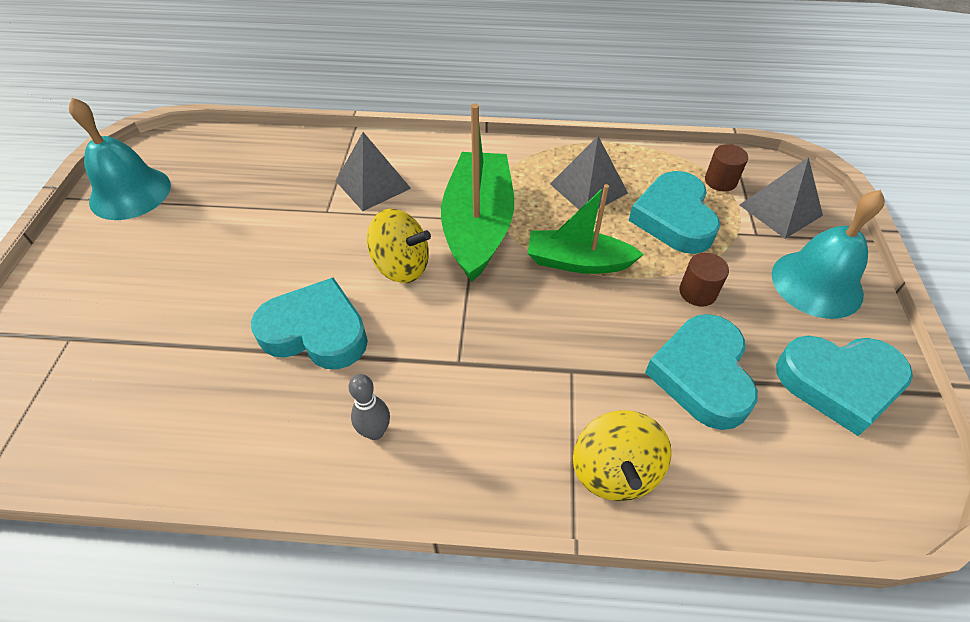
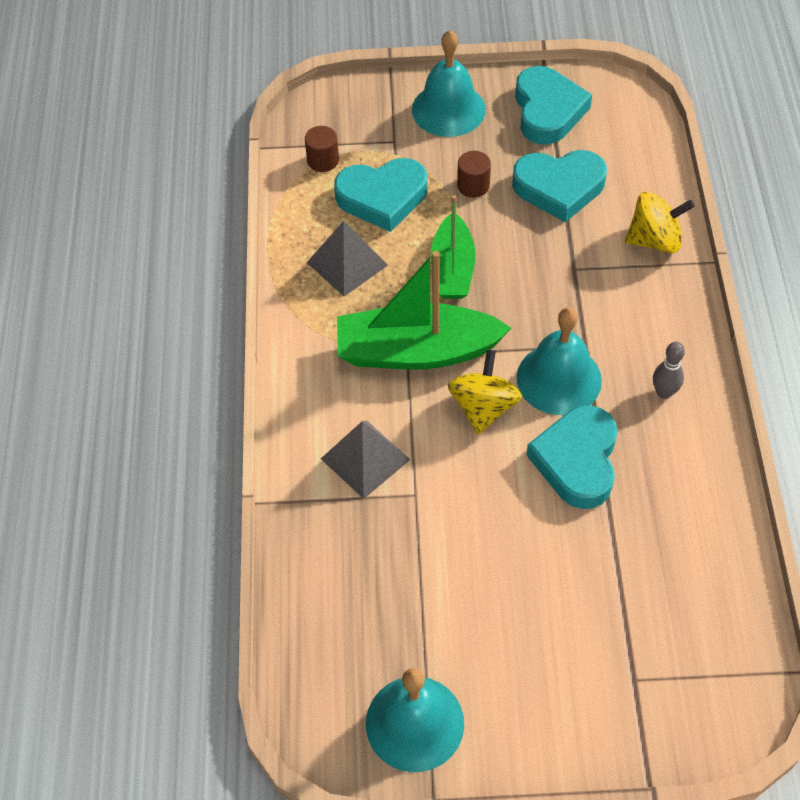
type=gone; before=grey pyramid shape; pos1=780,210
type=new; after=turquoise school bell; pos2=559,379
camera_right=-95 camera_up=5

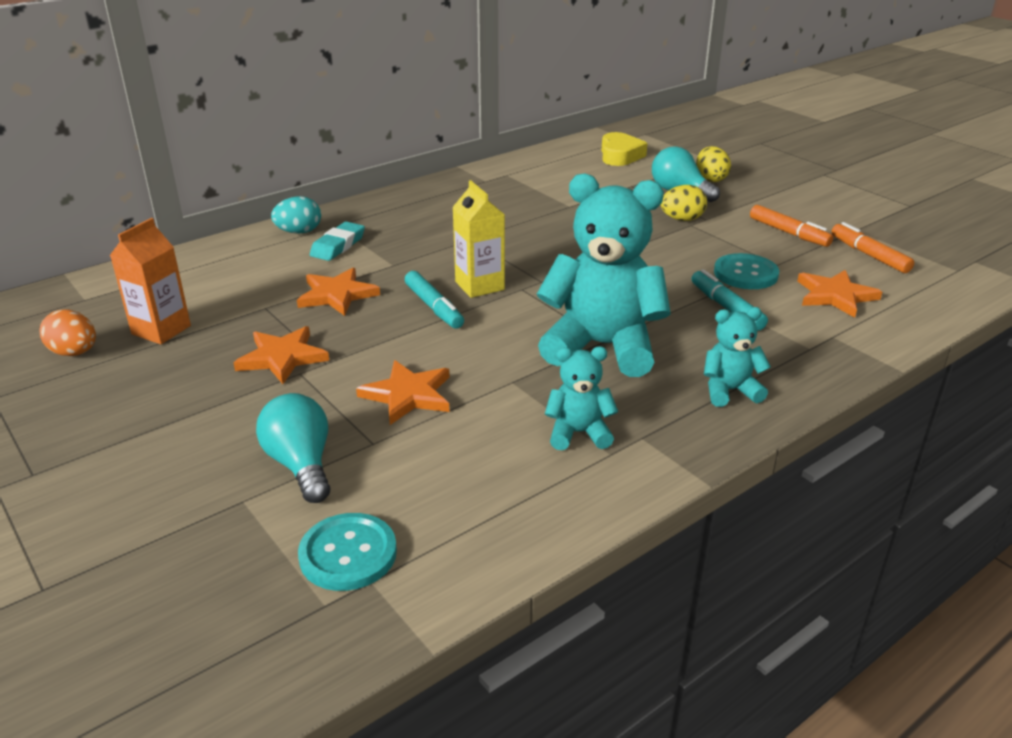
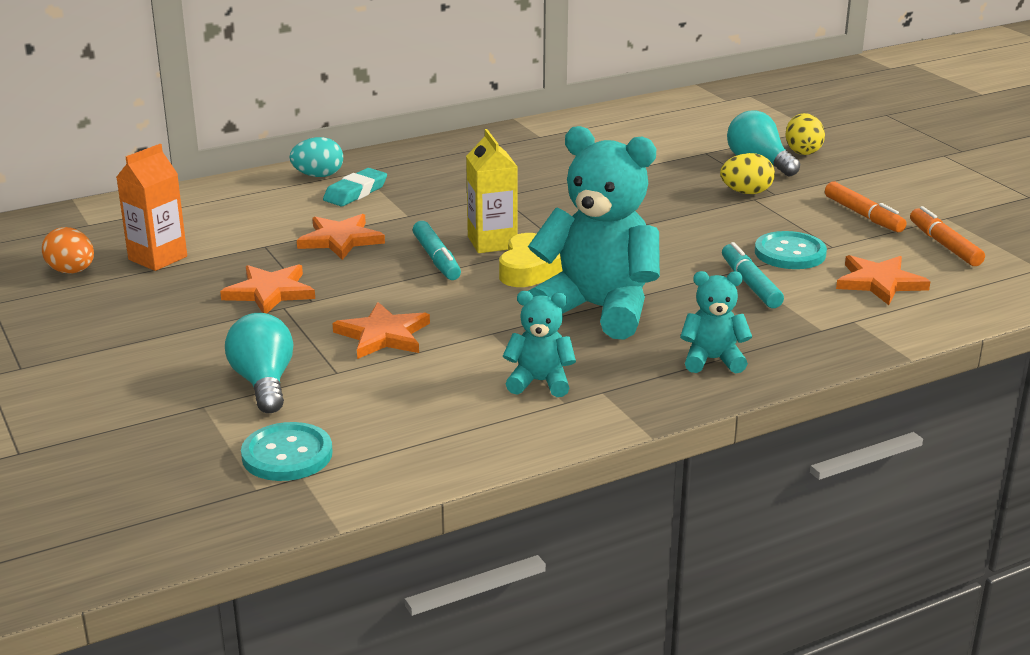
type=shifted; before=yellow love heart; pos1=620,155; pos2=530,269
camera_right=10 camera_up=-5

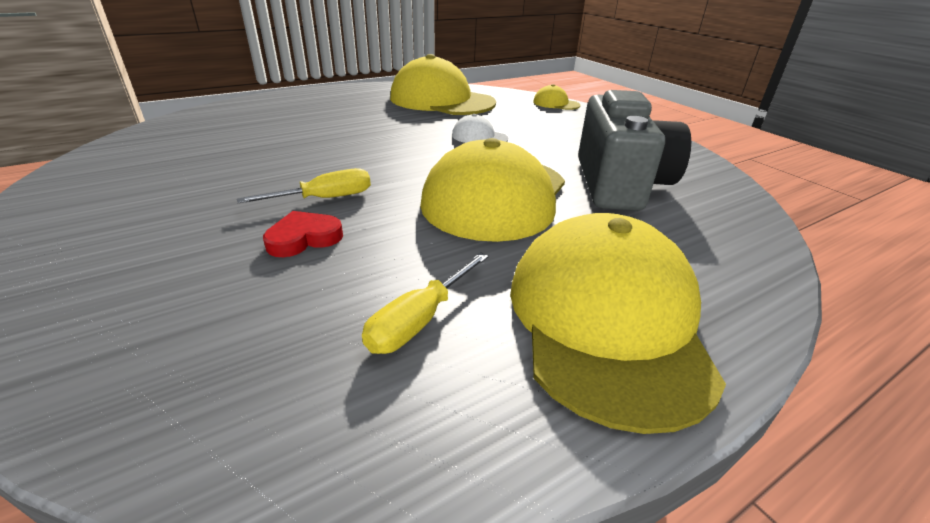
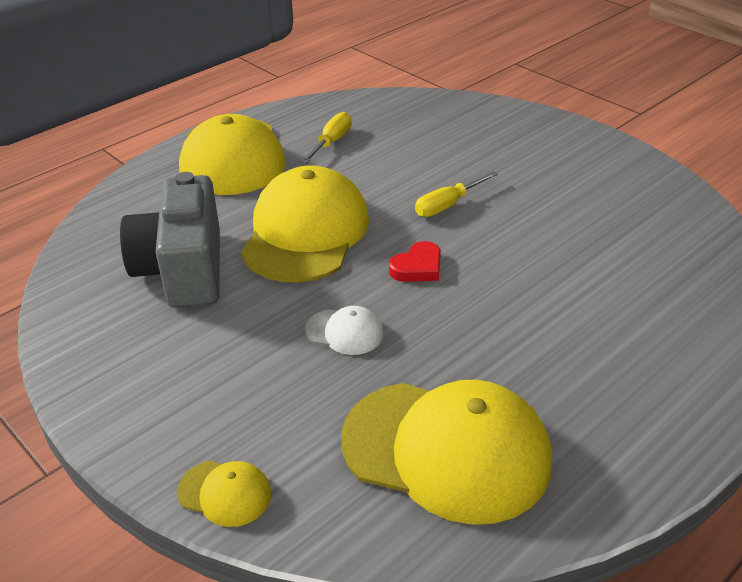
type=shifted; before=red love heart; pos1=304,238; pos2=417,267
camera_right=170 camera_up=5

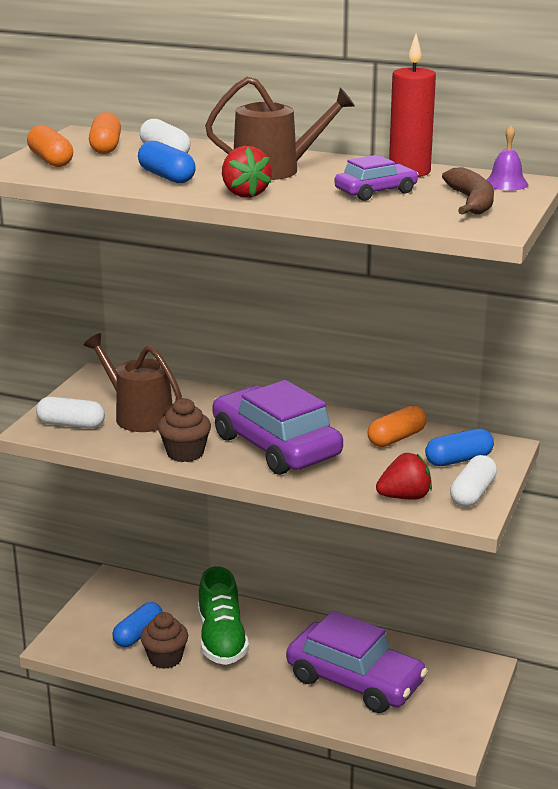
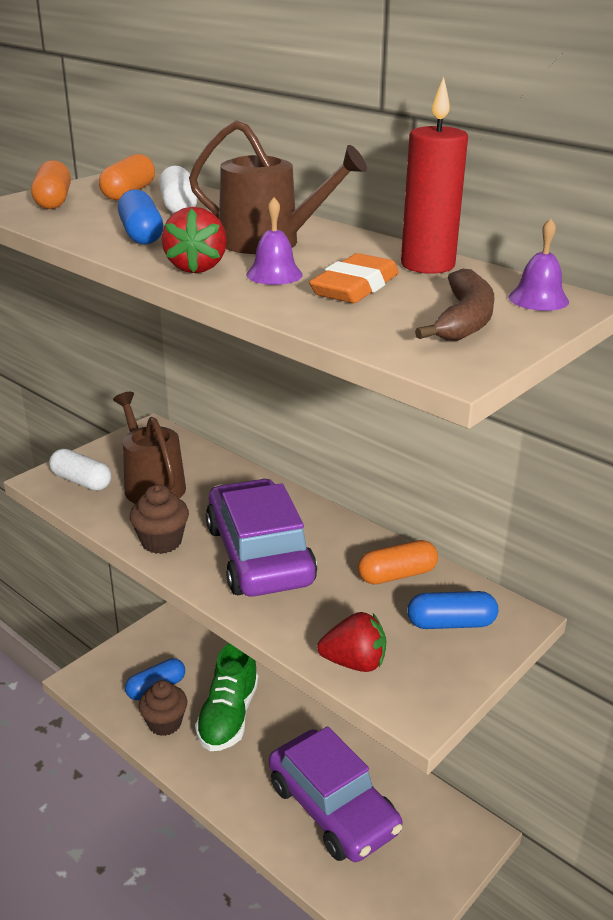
type=swapped; before=violet car; after=orange-coloured pencil eraser; pos1=376,192; pos2=355,287
type=gone; before=white pill shape; pos1=472,493
type=new; after=violet school bell; pos2=274,274
camera_right=20 camera_up=5

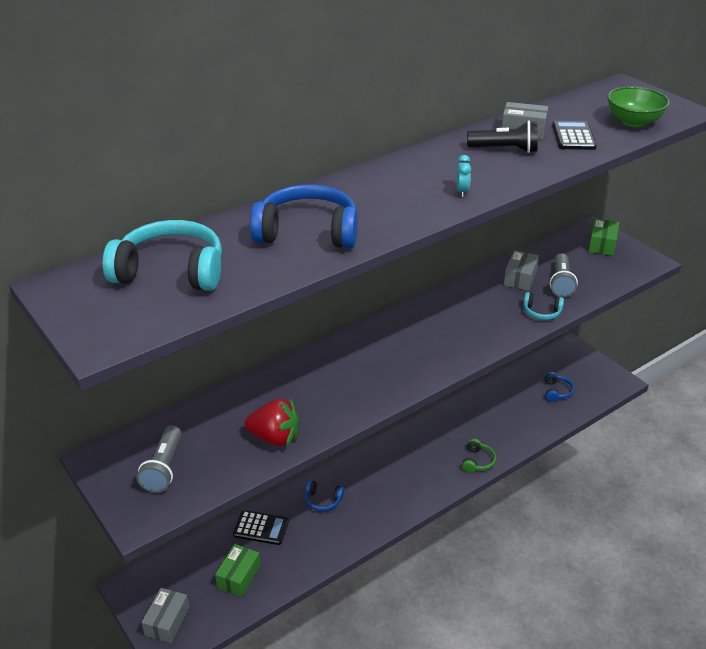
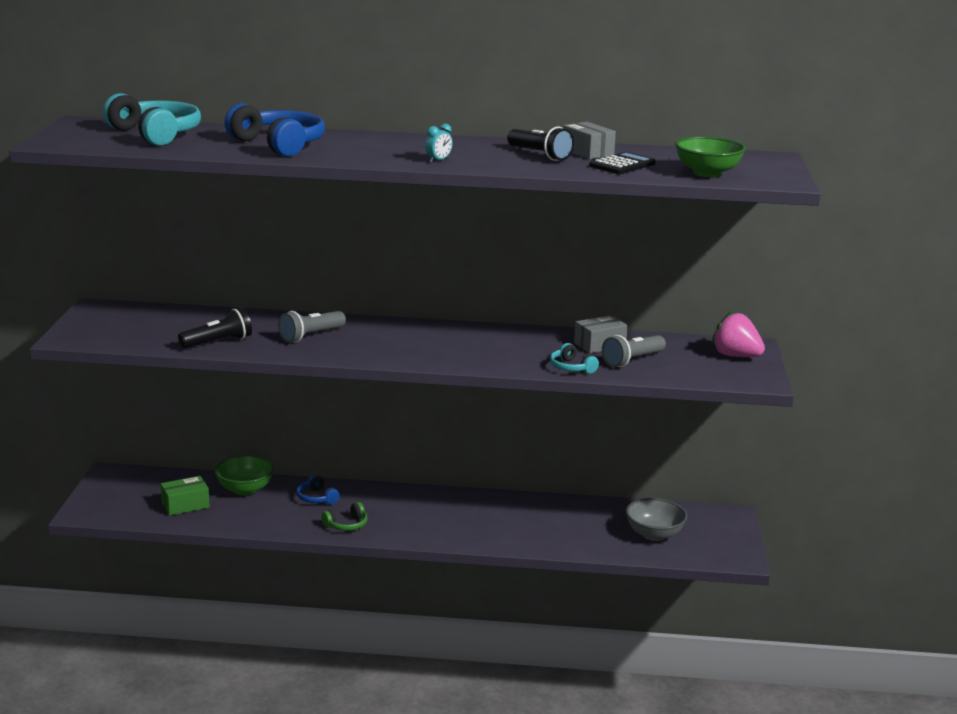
type=shifted; before=grey torch; pos1=164,468; pos2=311,336
type=gone; before=grey parcel; pos1=167,621
type=swapped; before=jet-black adding machine; after=leaf-green serving bowl; pos1=261,528; pos2=245,489
type=swapped; before=red strawberry; after=jet-black torch; pos1=275,438; pos2=218,342
type=shifted; before=leaf-green over-ear headphones; pos1=477,461; pos2=347,525
type=swapped; before=cobalt over-ear headphones; after=grey serving bowl; pos1=557,391; pos2=654,534
type=swapped; before=leaf-green parcel; after=rosy strawberry; pos1=602,245; pos2=735,356
camera_right=40 camera_up=-15

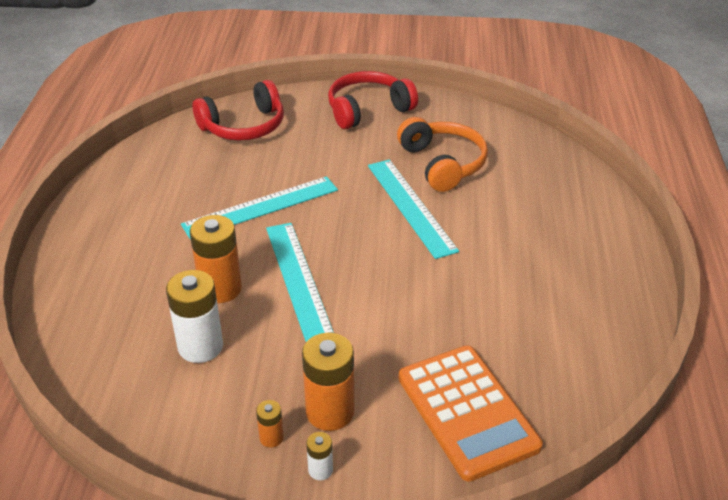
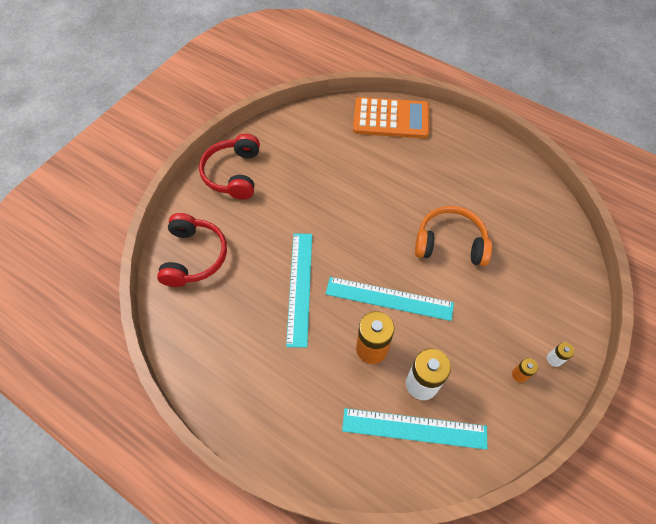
type=gone; before=orange-coloured AA battery; pos1=330,412
type=shifted; before=turquoise straightedge; pos1=410,206; pos2=414,428
type=shifted; before=orange-coloured over-ear headphones; pos1=443,164; pos2=450,243
type=shifted; before=orange-coloured adding machine; pos1=467,412; pos2=391,119
camera_right=-60 camera_up=20

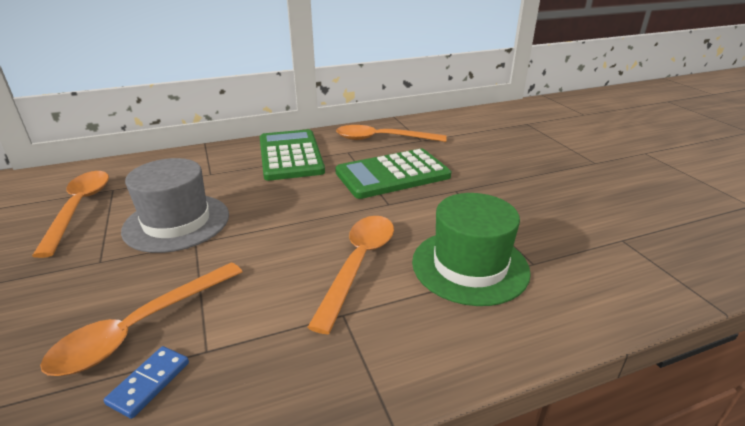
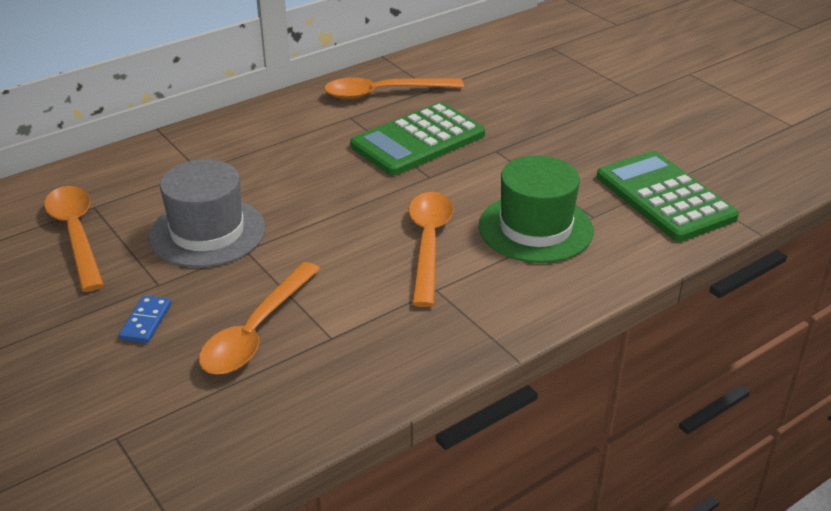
type=shifted; before=cobalt domino tile; pos1=149,383; pos2=146,321
type=shifted; before=leaf-green adding machine; pos1=290,155; pos2=664,197
camera_right=-15 camera_up=5

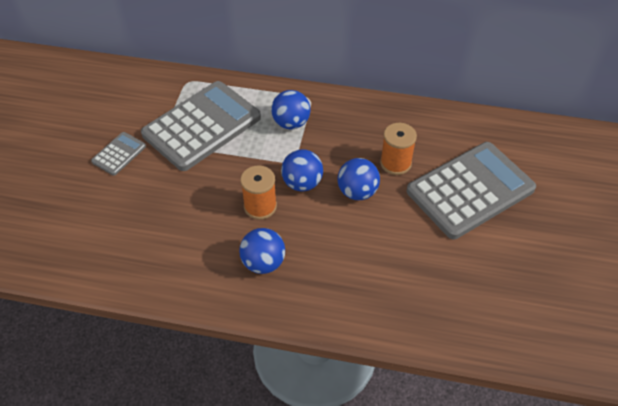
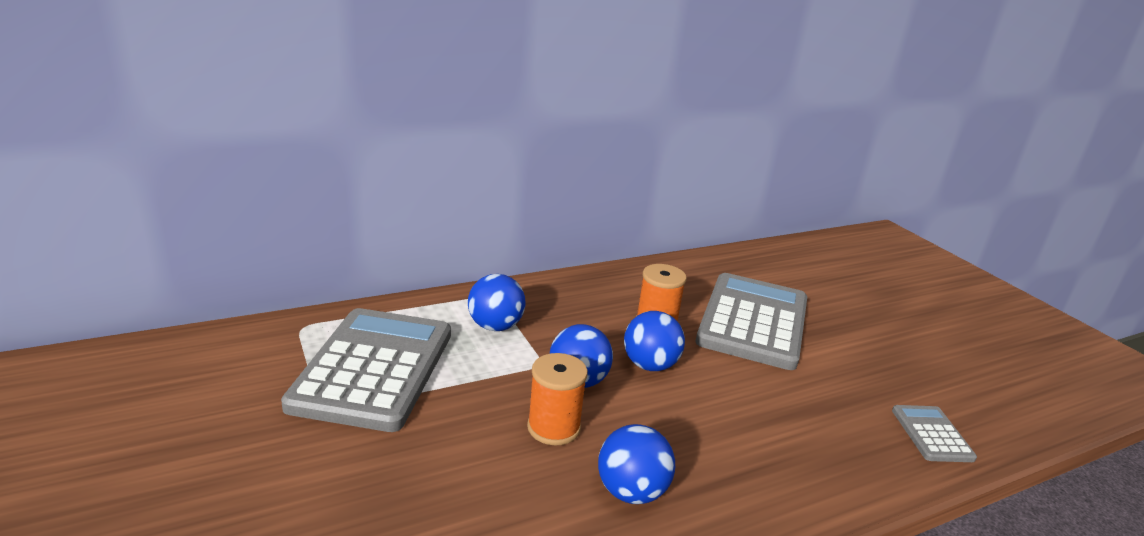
type=shifted; before=grey adding machine; pos1=119,154; pos2=932,434
camera_right=-40 camera_up=-25

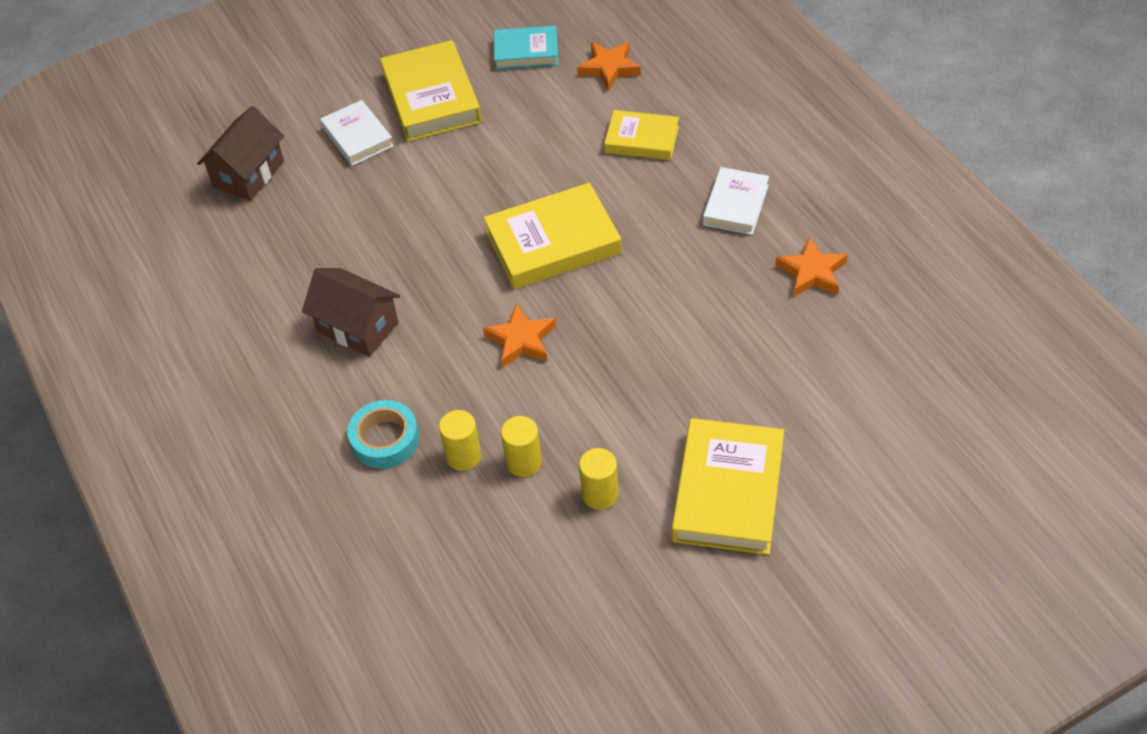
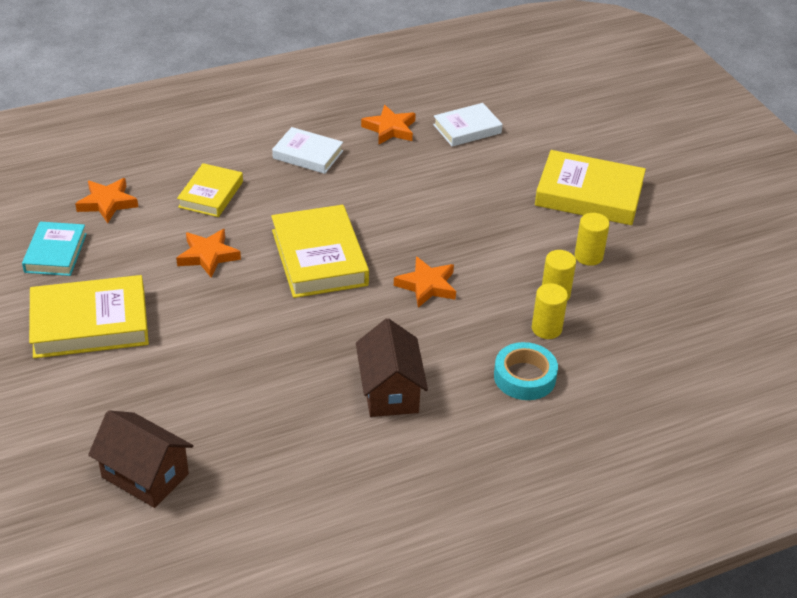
type=rotated; before=brown toy house; pos1=357,327; pos2=390,391; turn=-45
type=shifted; before=white hardcover; pos1=357,137; pos2=467,129
type=new; after=orange-coloured star; pos2=208,256
camera_right=-90 camera_up=-10

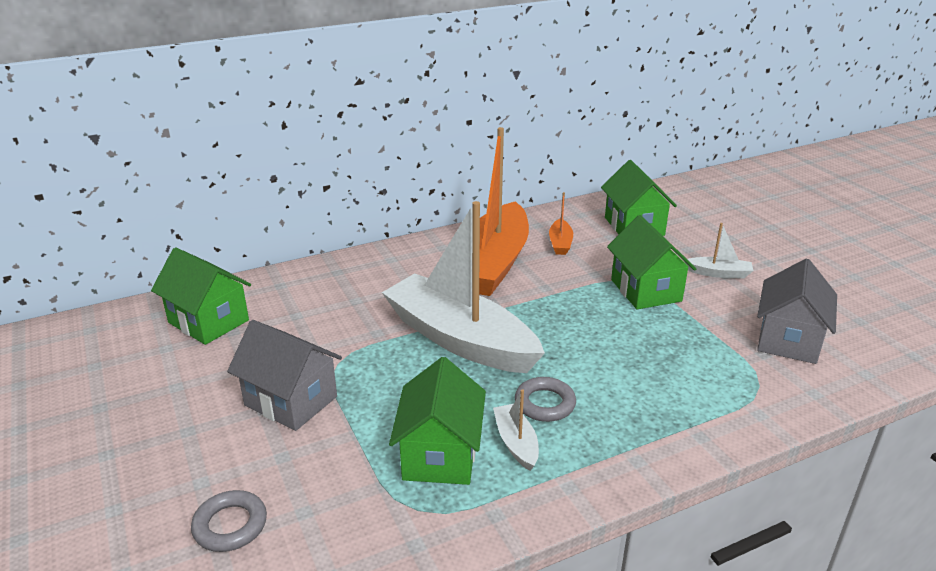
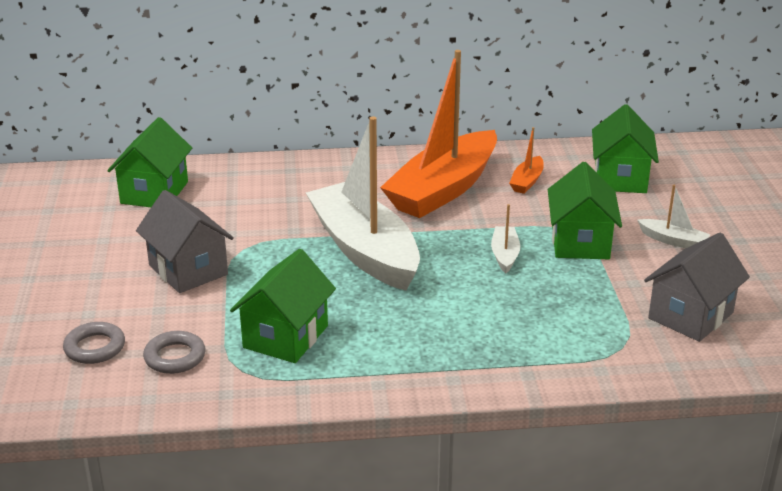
type=rotated; before=leaf-green toy house; pos1=208,321; pos2=154,192; turn=45
type=shifted; before=white boat; pos1=516,443; pos2=505,255
type=shifted; before=grey ring; pos1=545,404; pos2=175,357
camera_right=20 camera_up=0

